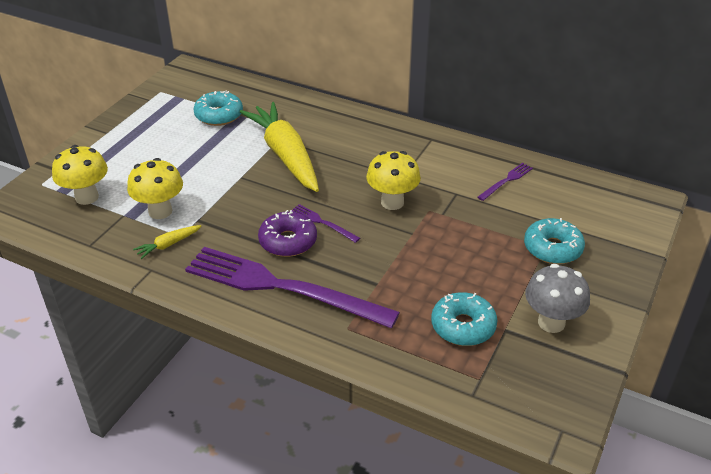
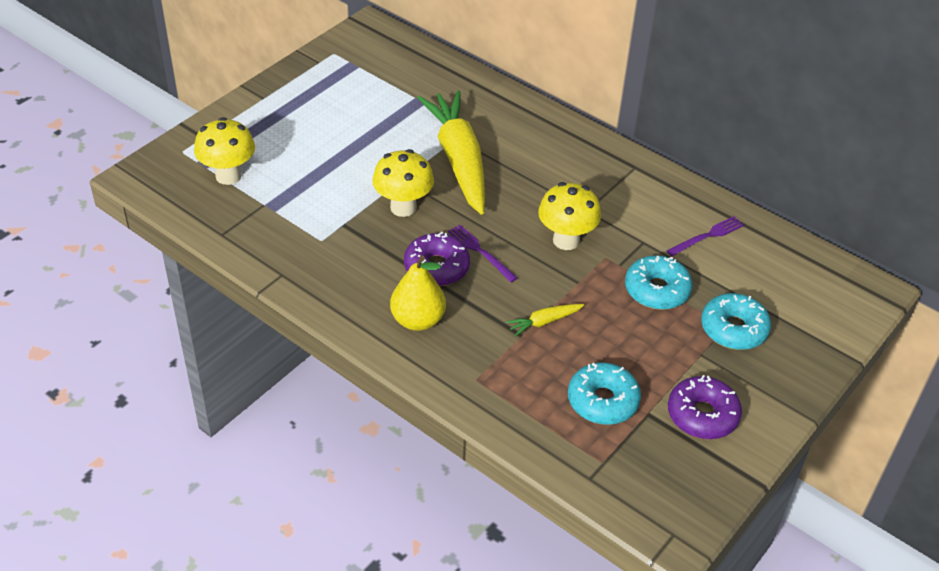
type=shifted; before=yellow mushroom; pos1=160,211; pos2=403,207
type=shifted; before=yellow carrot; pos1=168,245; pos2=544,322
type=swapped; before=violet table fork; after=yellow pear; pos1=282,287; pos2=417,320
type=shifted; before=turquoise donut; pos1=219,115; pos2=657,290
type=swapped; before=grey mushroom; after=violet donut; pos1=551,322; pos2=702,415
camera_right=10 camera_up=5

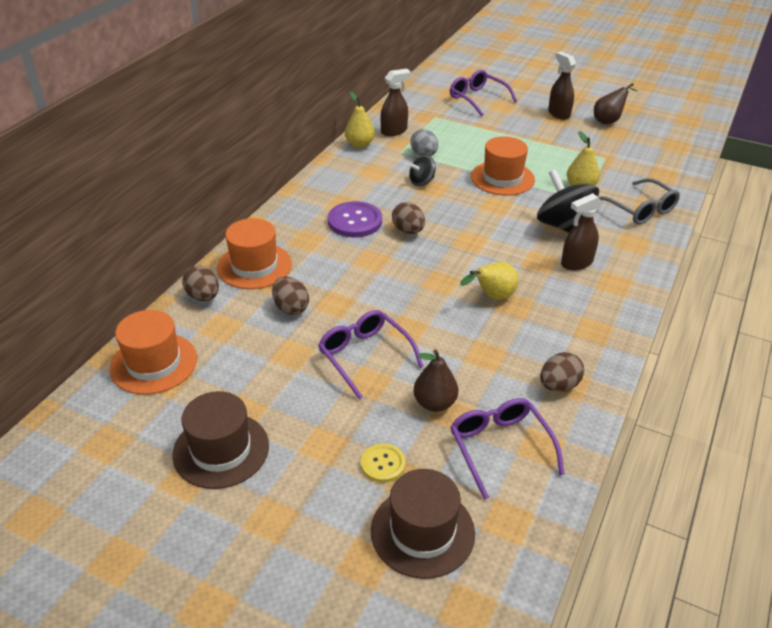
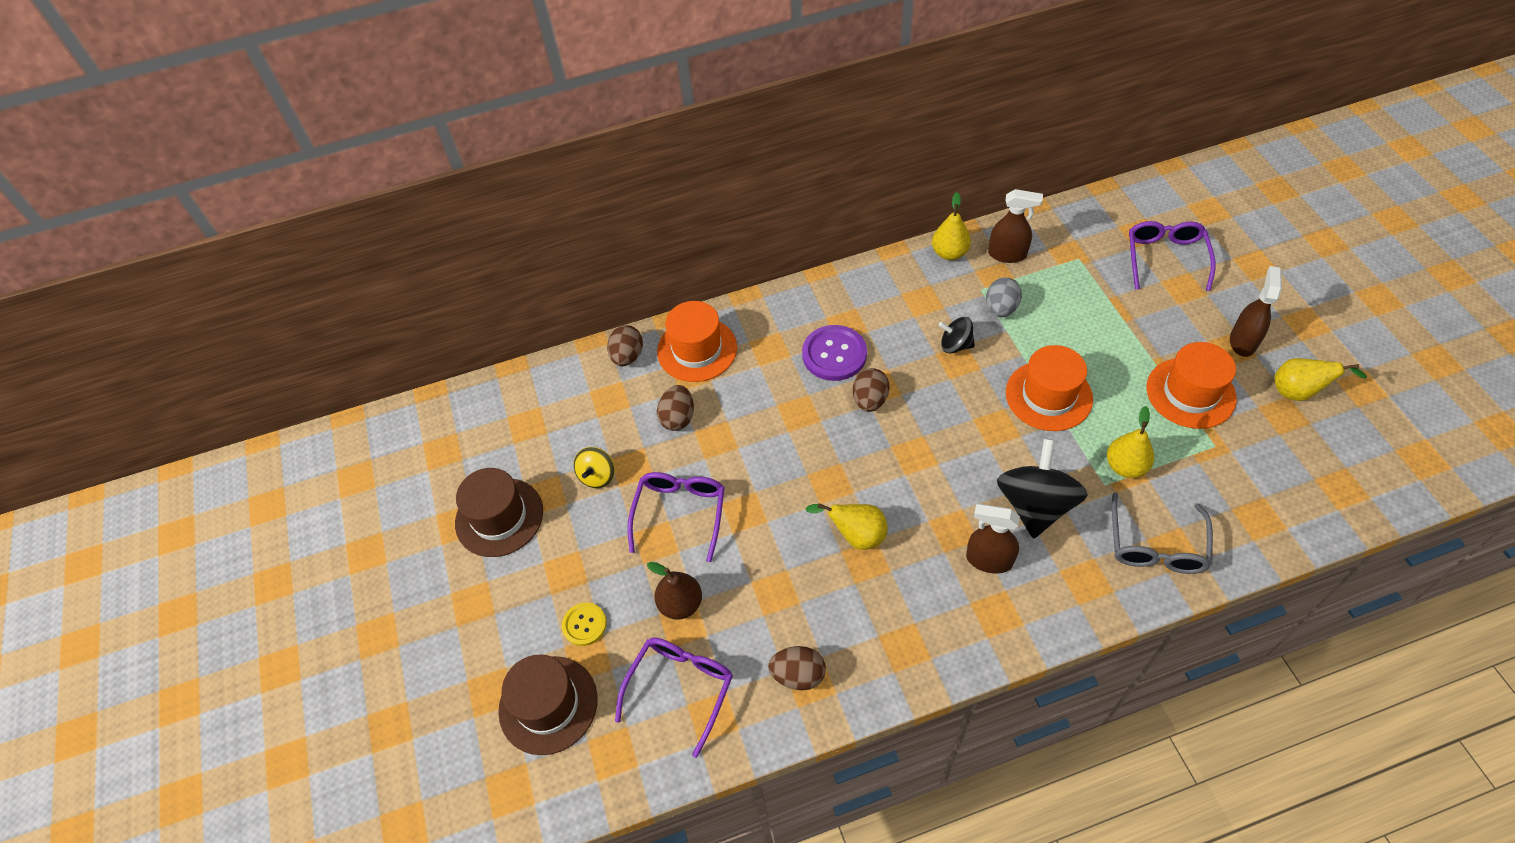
type=shifted; before=orange-coloured hat; pos1=154,363; pos2=1190,393
type=repainted; before=brown pear; after=yellow pear; pos1=608,121; pos2=1298,392
type=new; after=yellow toy top; pos2=597,476
camera_right=50 camera_up=15

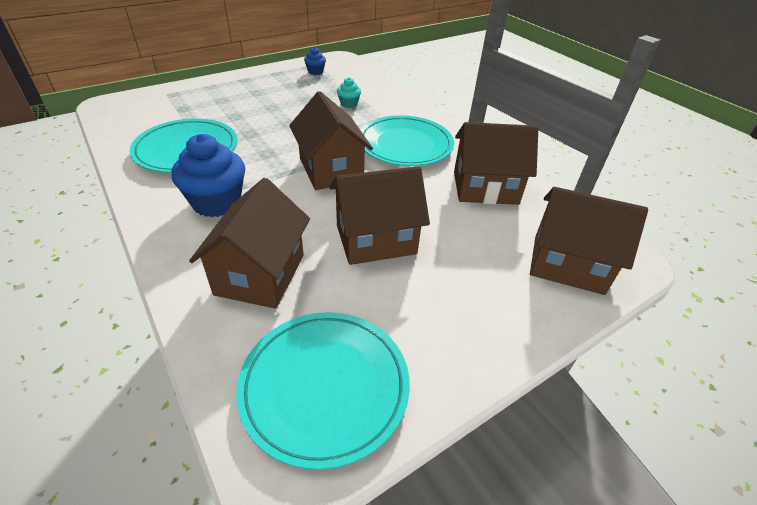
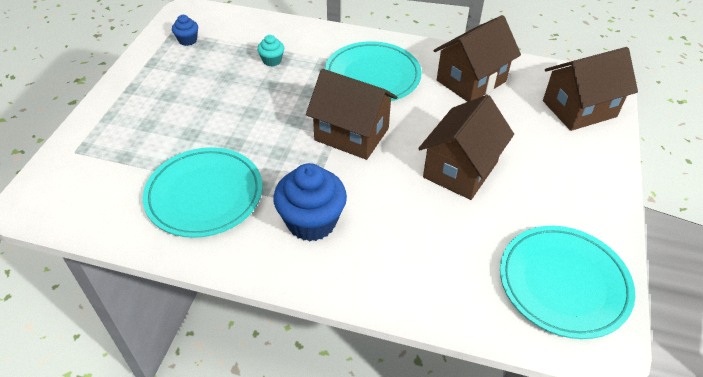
type=gone; before=brown toy house; pos1=260,274
camera_right=-40 camera_up=5

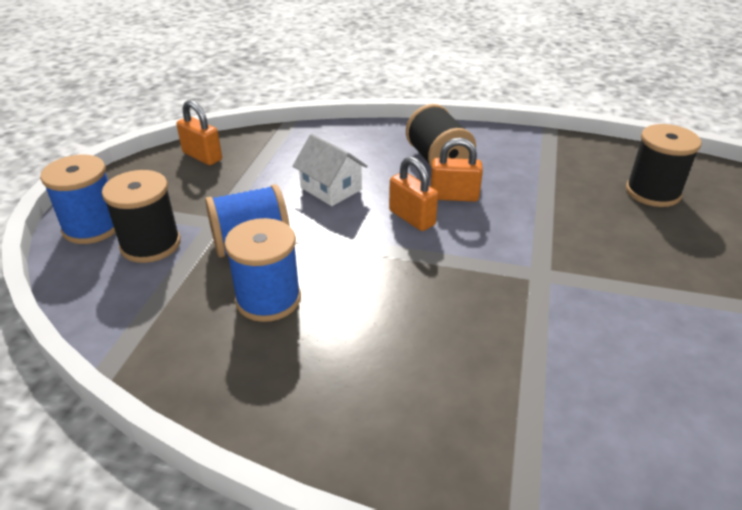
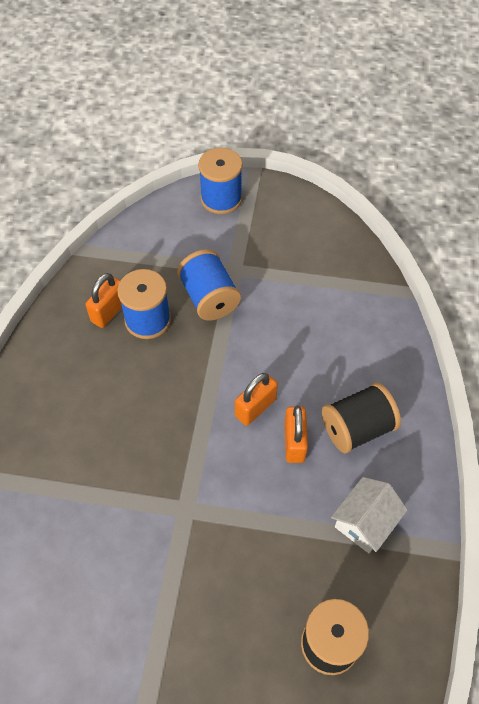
type=gone; before=jet-black reel of thread; pos1=150,244
type=shifted; before=orange-coloured padlock; pos1=202,156; pos2=109,311
type=shifted; before=white toy house; pos1=331,189; pos2=365,522
camera_right=85 camera_up=20

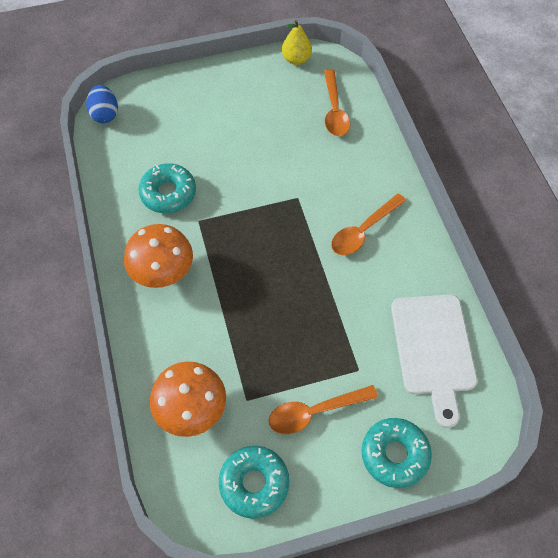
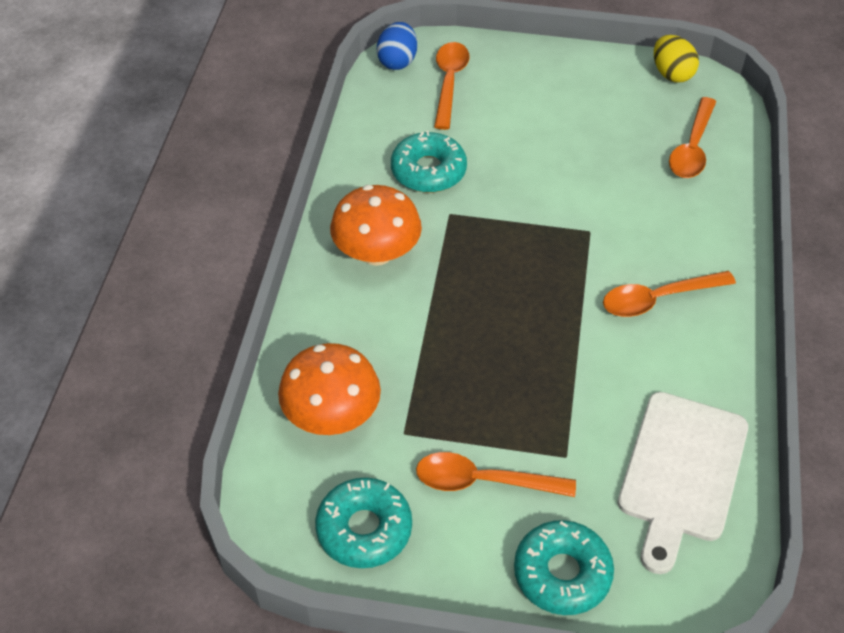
type=swapped; before=yellow pear; after=yellow toy egg; pos1=296,59; pos2=671,74
type=new; after=orange-coloured teaspoon; pos2=449,83
camera_right=25 camera_up=-10

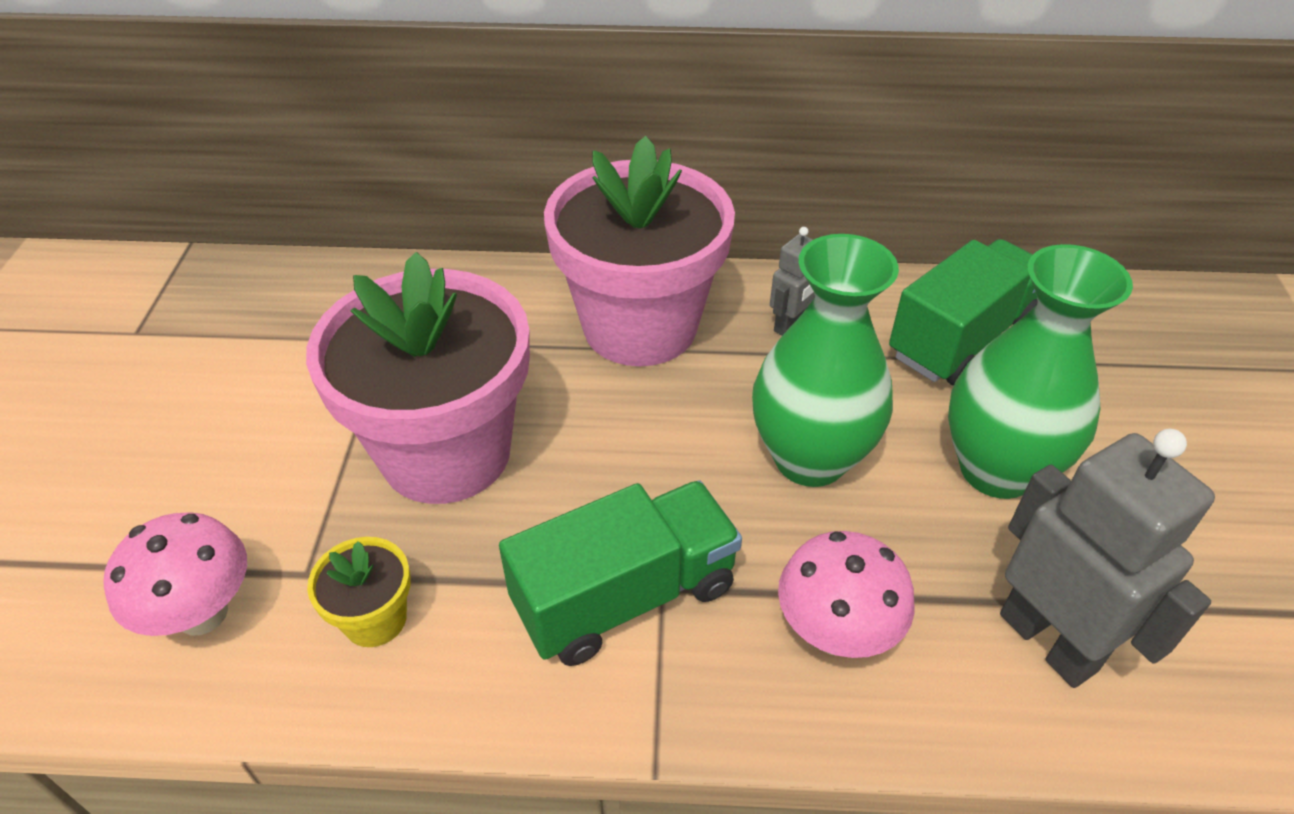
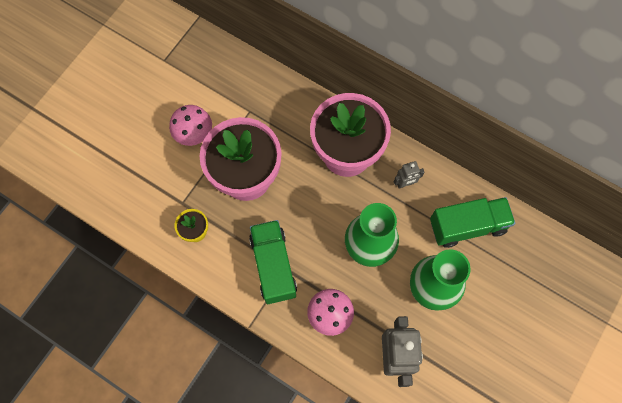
type=shifted; before=rosy mushroom; pos1=202,613; pos2=194,135
type=rotated; before=leaf-green truck; pos1=625,596; pos2=273,266; turn=-105
camera_right=30 camera_up=25

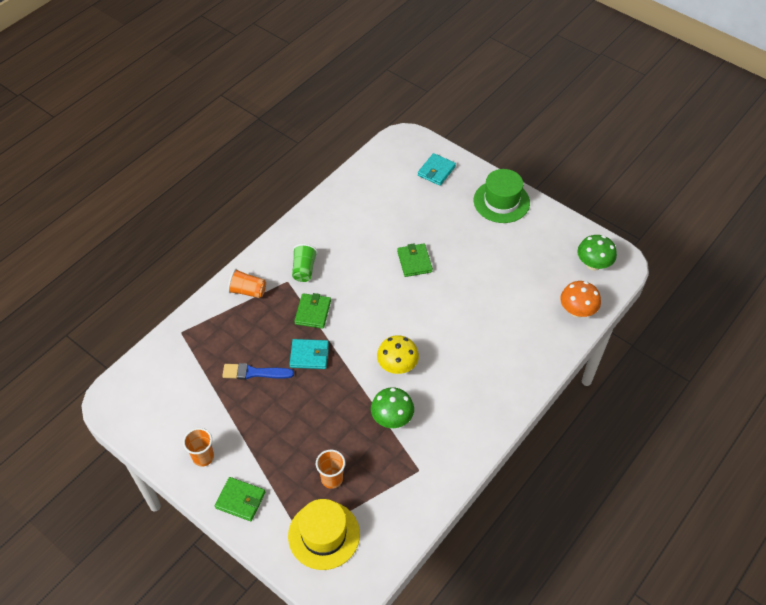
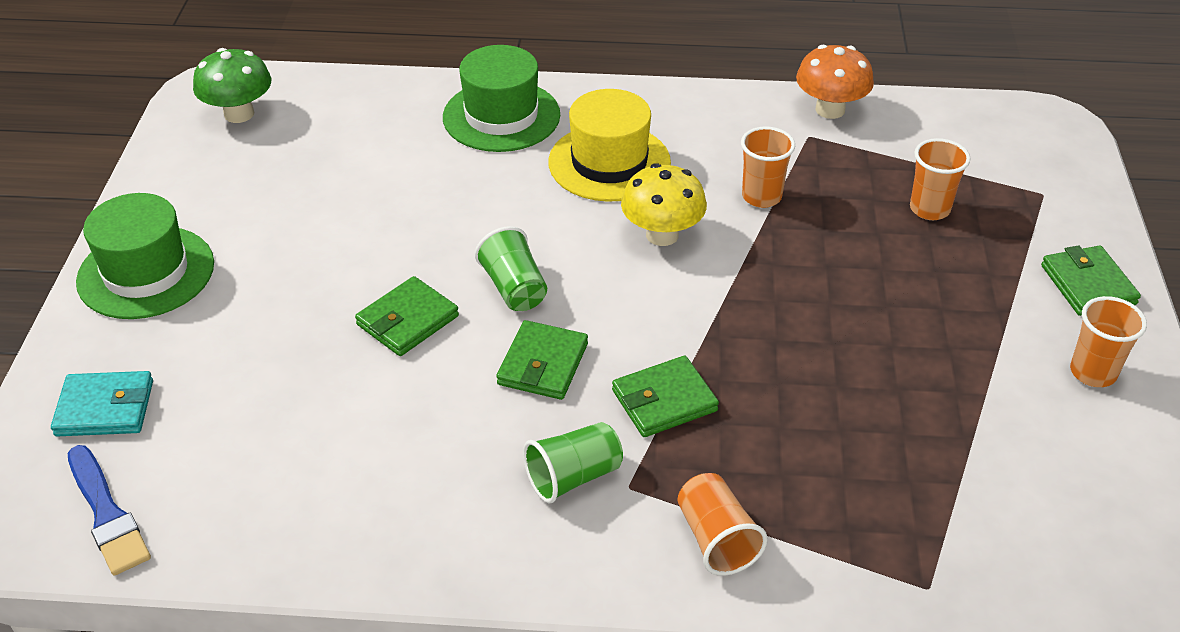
type=shifted; before=cobalt paint brush; pos1=254,373; pos2=107,514
type=shifted; before=yellow hat; pos1=324,535; pos2=609,162
type=gone; before=turquoise billfold; pos1=309,355
type=swapped; before=leaf-green mushroom; after=orange-coloured beaker; pos1=392,418; pos2=761,197
type=shifted; before=orange-coloured mushroom; pos1=577,311; pos2=830,109
type=new; after=leaf-green hat; pos2=501,116
type=new; after=leaf-green beaker; pos2=514,288
type=new; after=leaf-green billfold; pos2=543,364
camera_right=-125 camera_up=-10

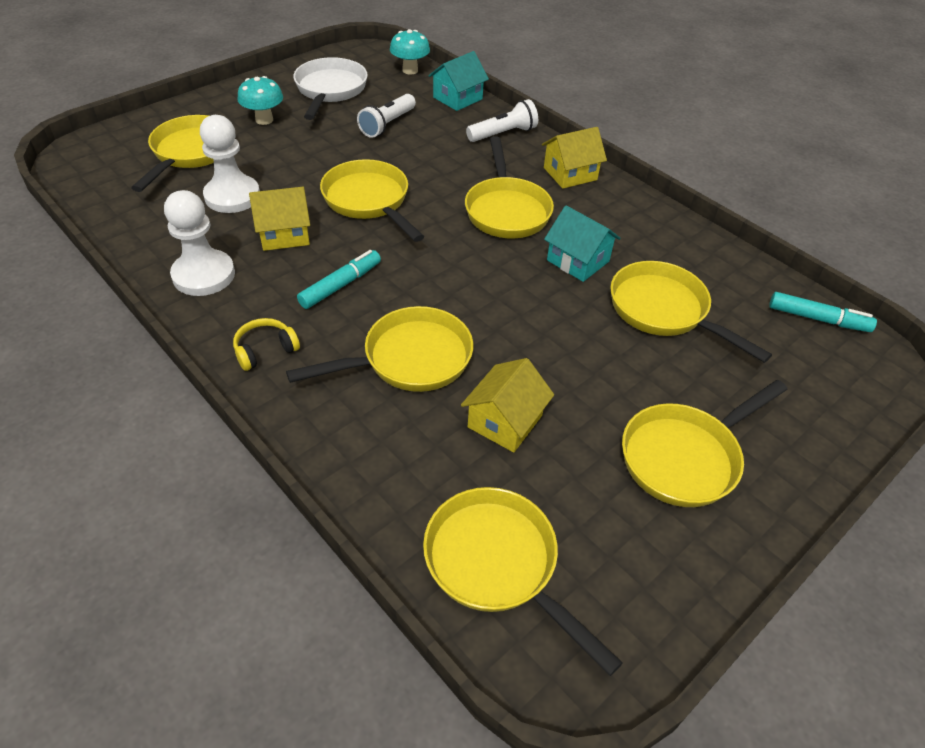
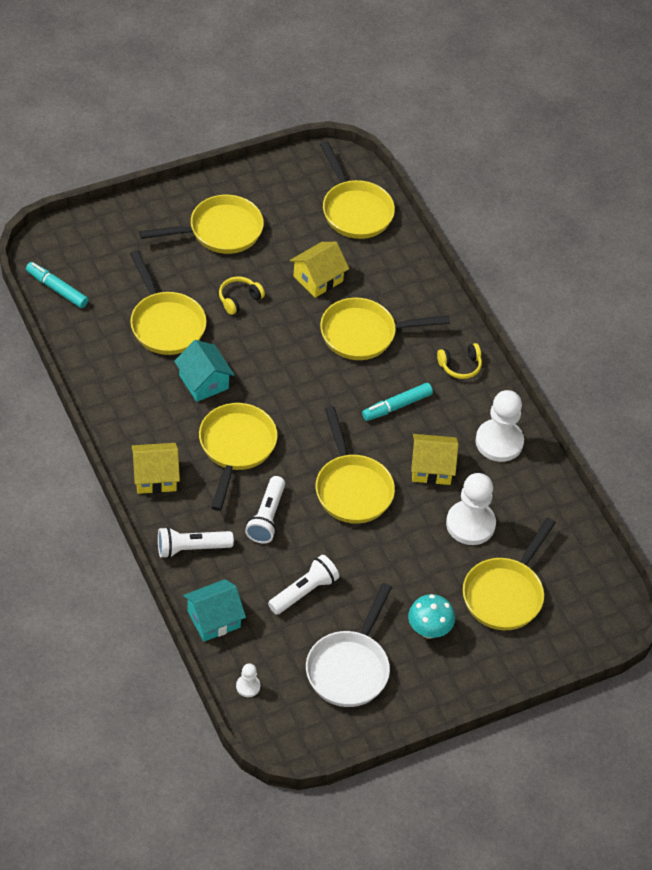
type=swapped; before=turquoise mushroom; after=white chess pawn; pos1=410,70; pos2=248,686
type=new; after=yellow over-ear headphones; pos2=239,299
type=new; after=white torch; pos2=267,517
camera_right=-165 camera_up=5

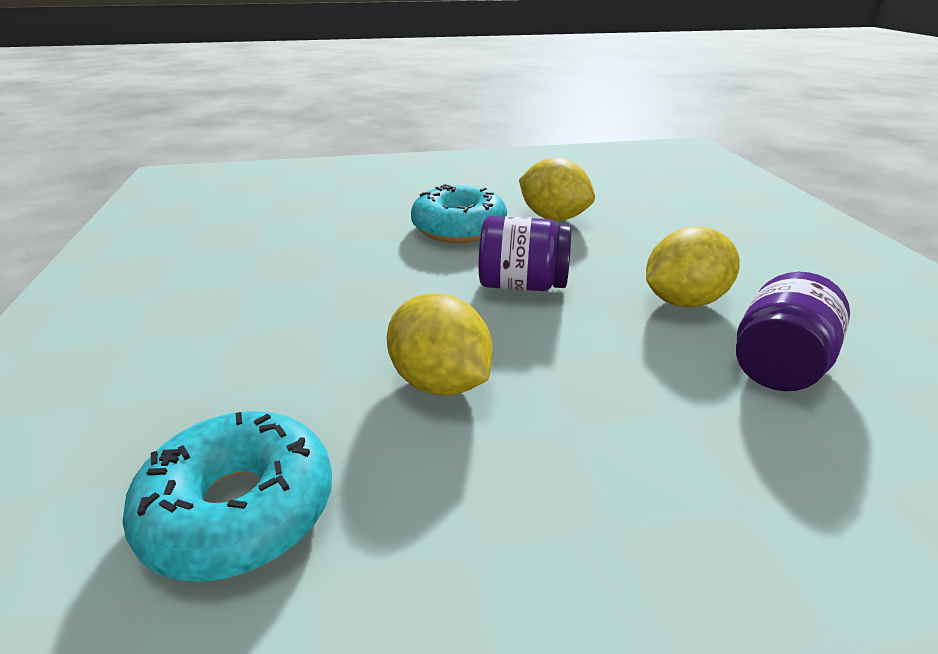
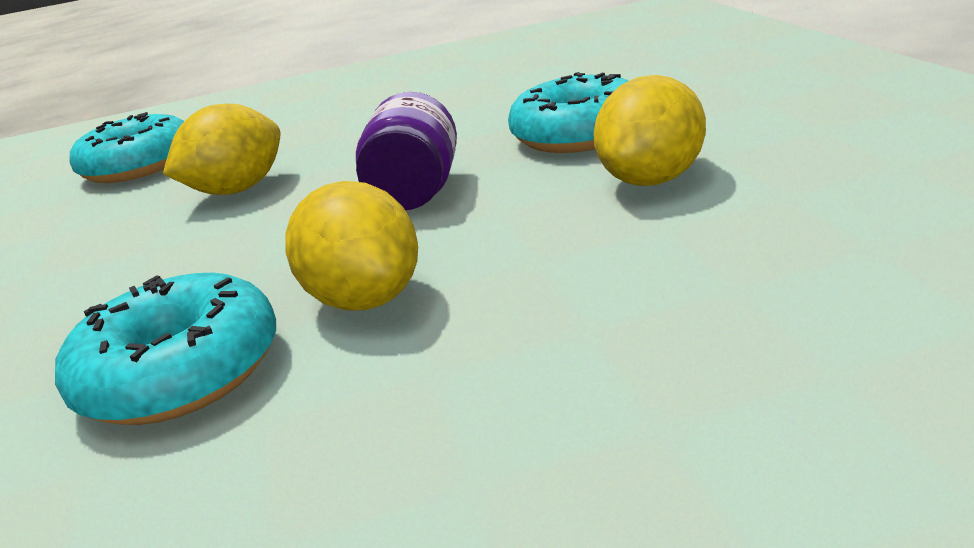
type=swapped; before=violet jam jar; after=turquoise donut; pos1=778,365; pos2=181,372
camera_right=90 camera_up=-5

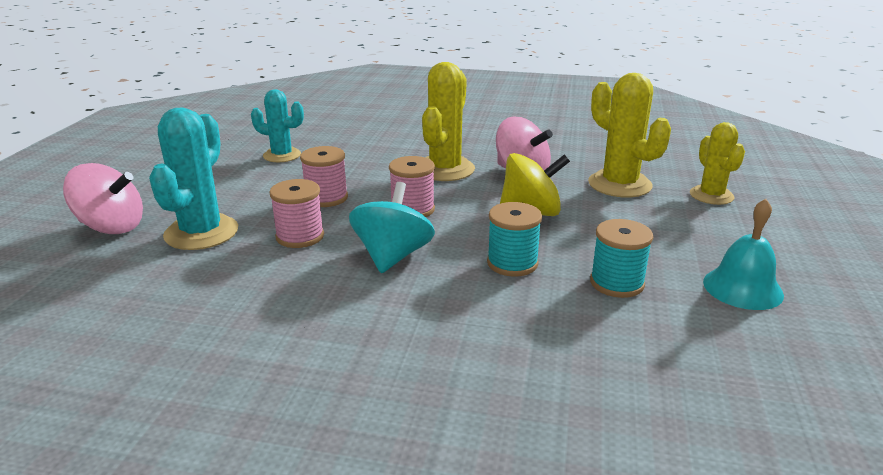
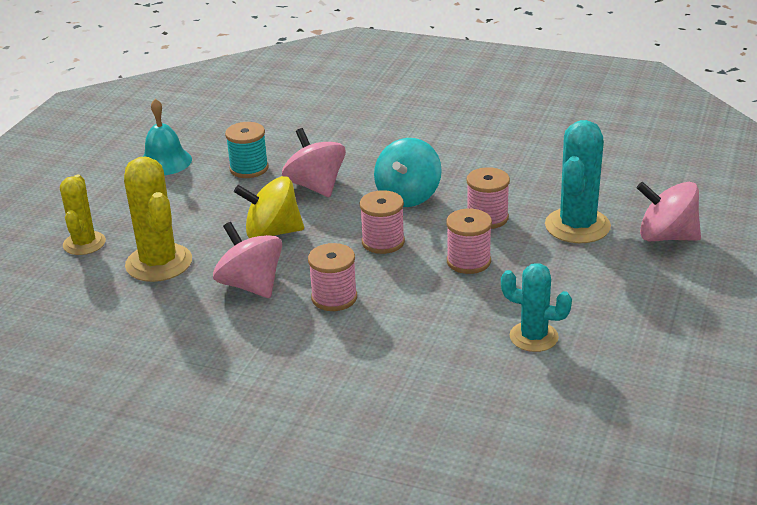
type=swapped; before=yellow saguaro cactus; after=rosy reel of thread; pos1=445,169; pos2=334,298
type=swapped; before=turquoise reel of thread; after=rosy toy top; pos1=512,263; pos2=315,186
camera_right=-170 camera_up=5

